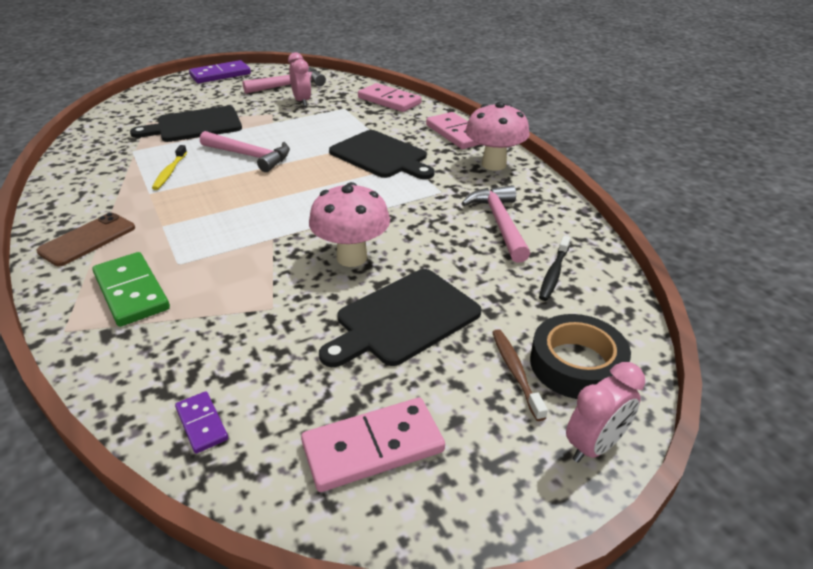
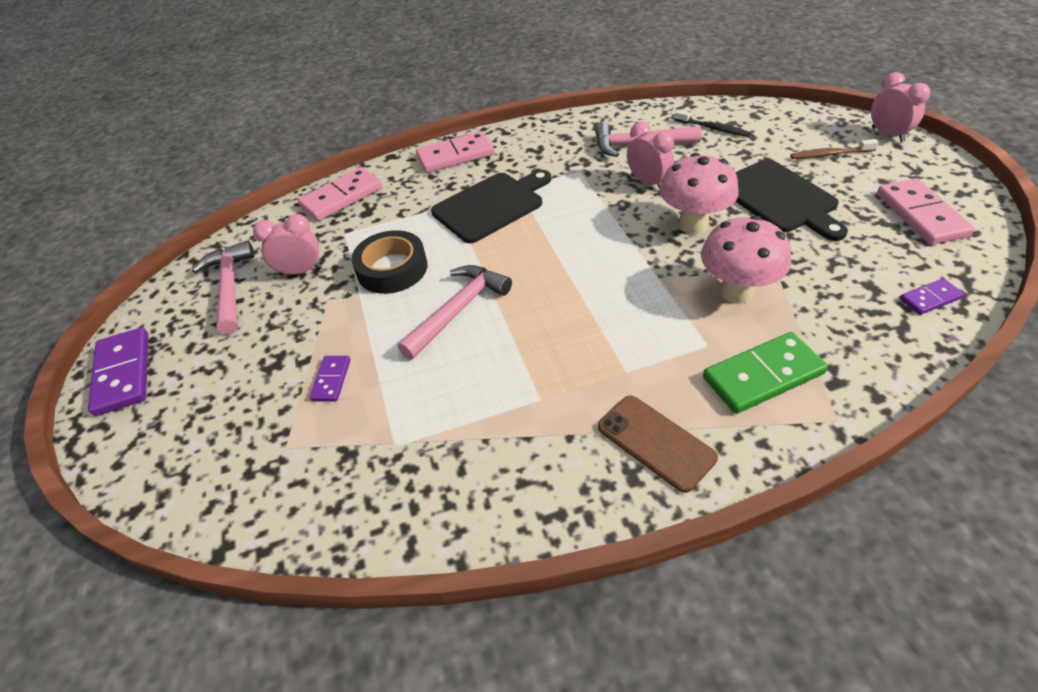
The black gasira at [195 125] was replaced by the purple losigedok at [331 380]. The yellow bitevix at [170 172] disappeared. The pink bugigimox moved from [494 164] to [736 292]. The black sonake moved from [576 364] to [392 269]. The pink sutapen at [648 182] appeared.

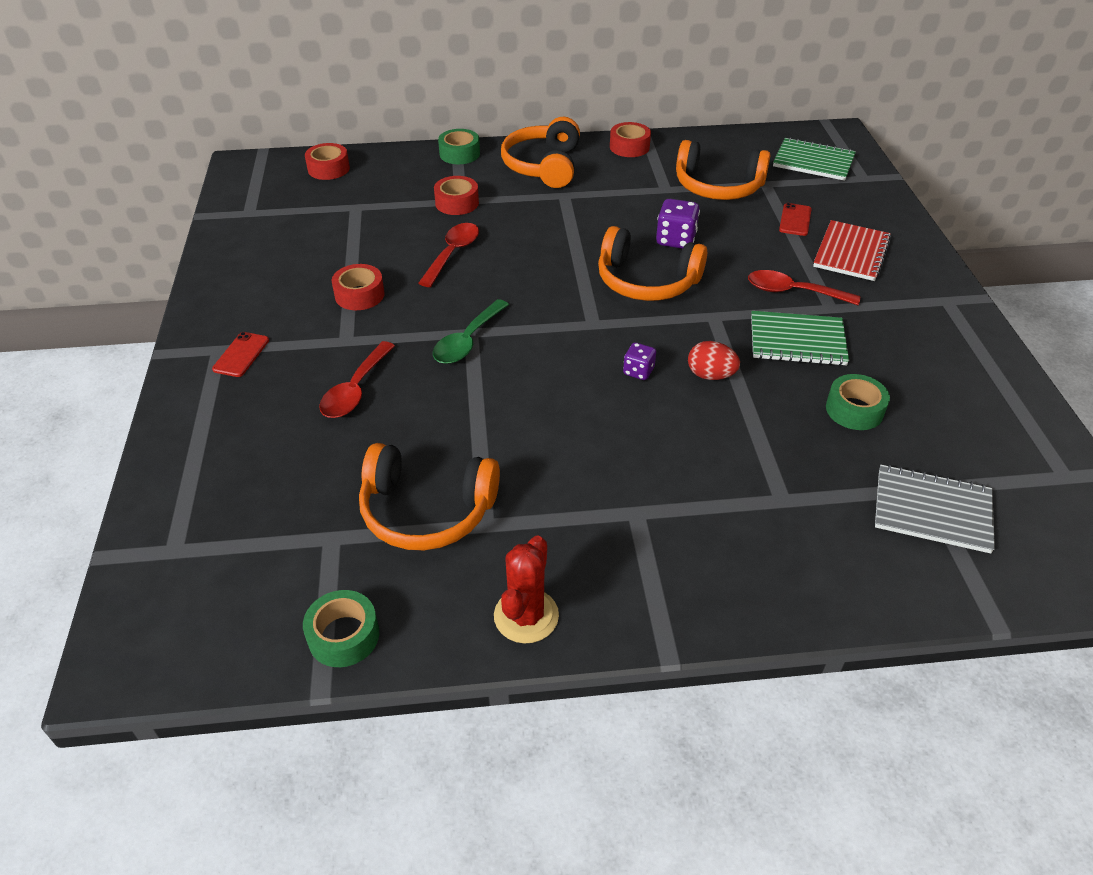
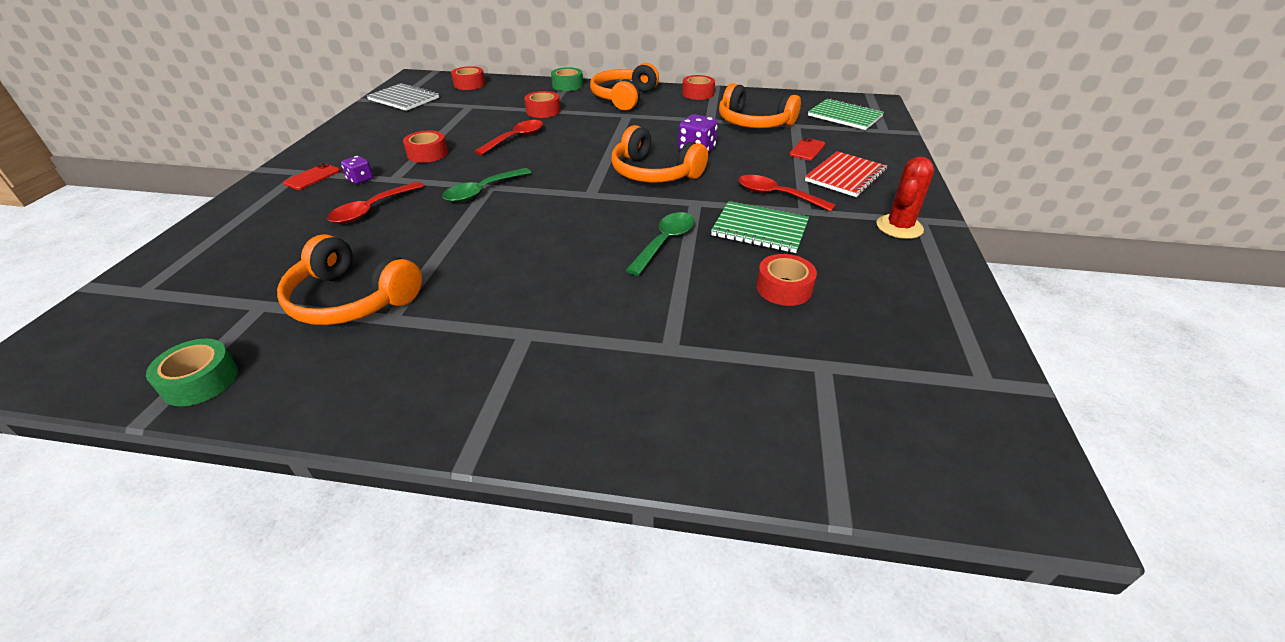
The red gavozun moved from [526 616] to [899 227]. The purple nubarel moved from [638 371] to [360 179]. The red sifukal at [710 375] was replaced by the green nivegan at [665 242]. The green sonake at [854 410] became the red sonake at [784 288]. The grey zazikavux moved from [932 510] to [404 99].

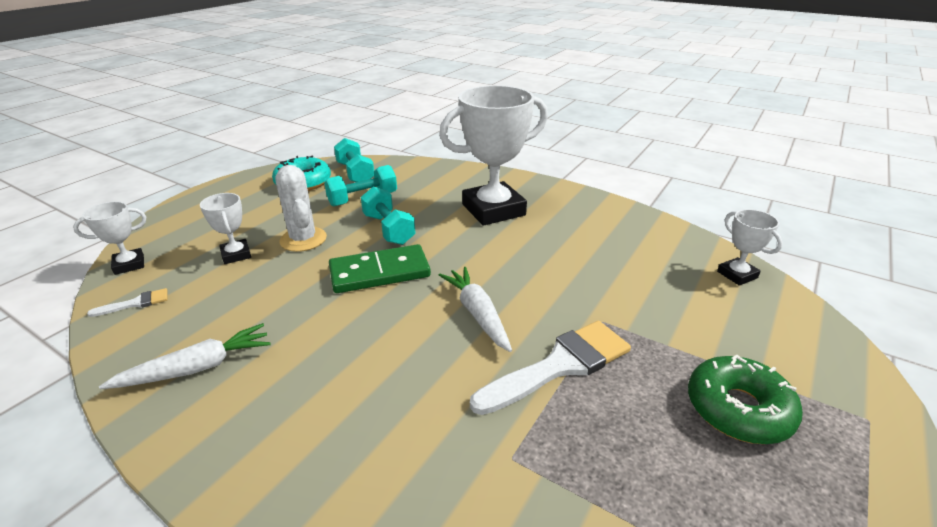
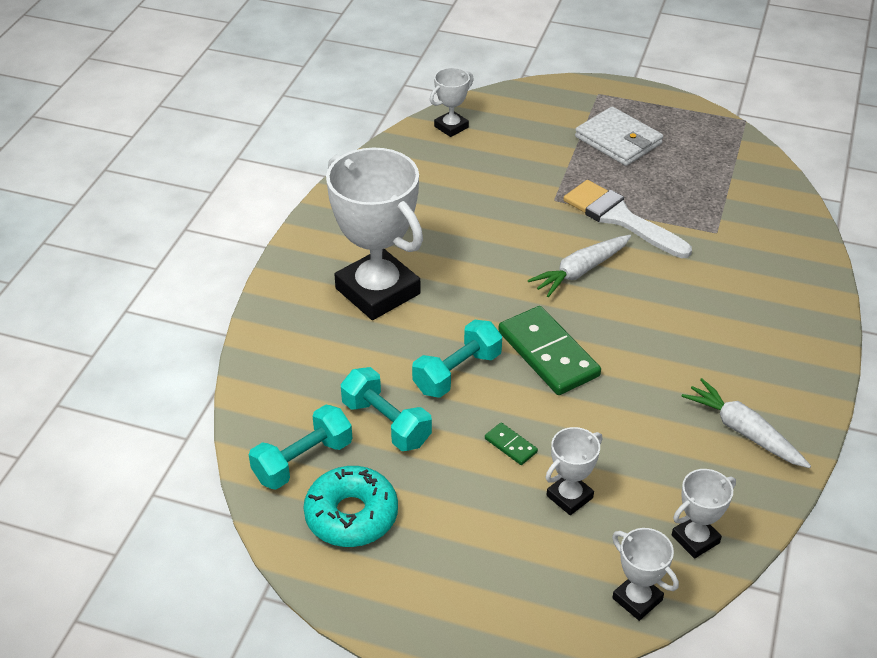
The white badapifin at [136 303] was replaced by the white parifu at [695 539]. The white gavozun at [303 239] was replaced by the green losigedok at [511 445]. The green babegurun at [738 409] was replaced by the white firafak at [618 140].

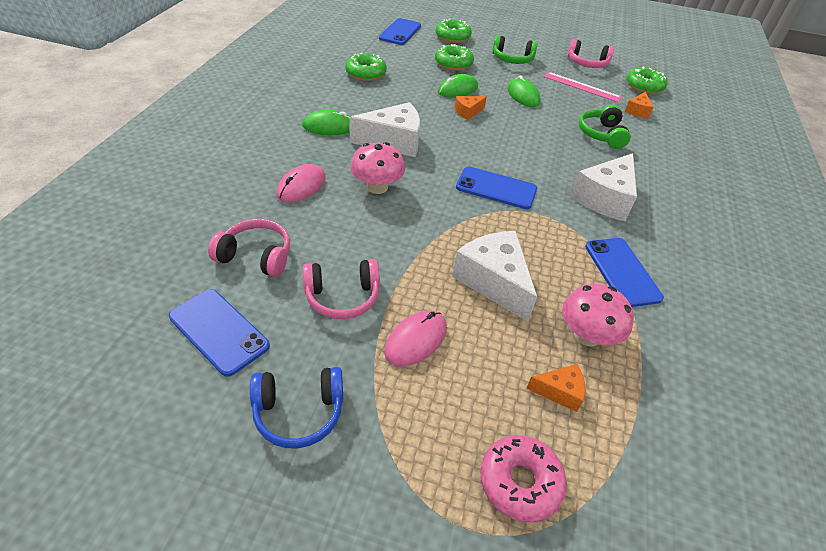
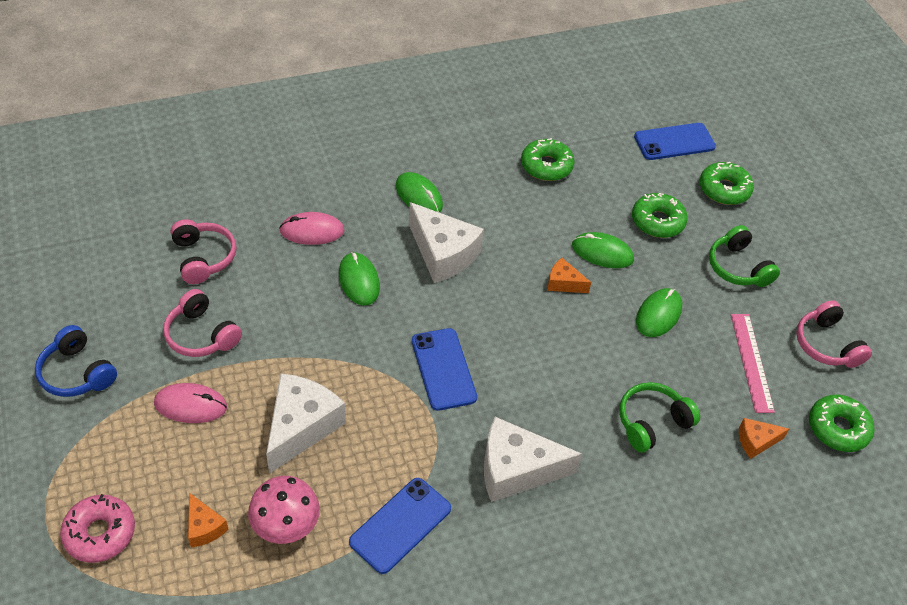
The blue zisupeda at [219 331] disappeared. The pink bugigimox at [377 187] was replaced by the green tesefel at [359 281].

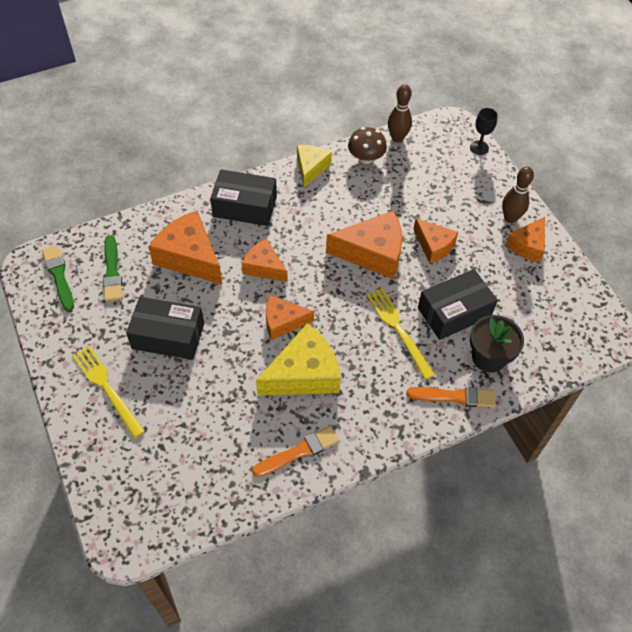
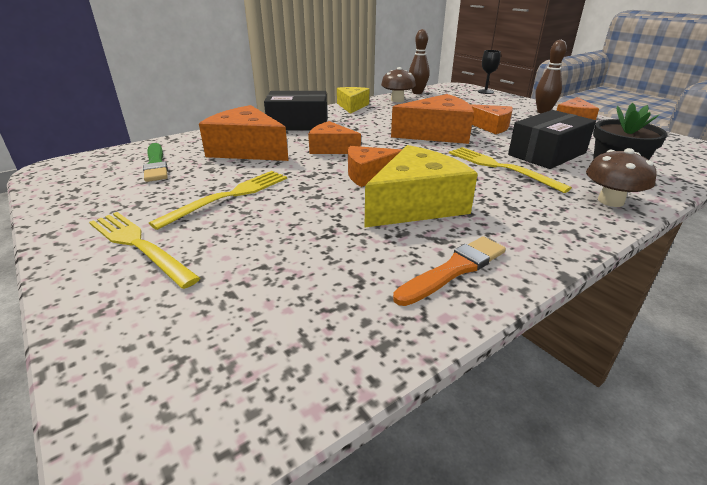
The green badapifin at [59 276] disappeared. The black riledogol at [168 336] was replaced by the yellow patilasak at [229 196]. The orange badapifin at [455 397] was replaced by the brown bugigimox at [610 201].

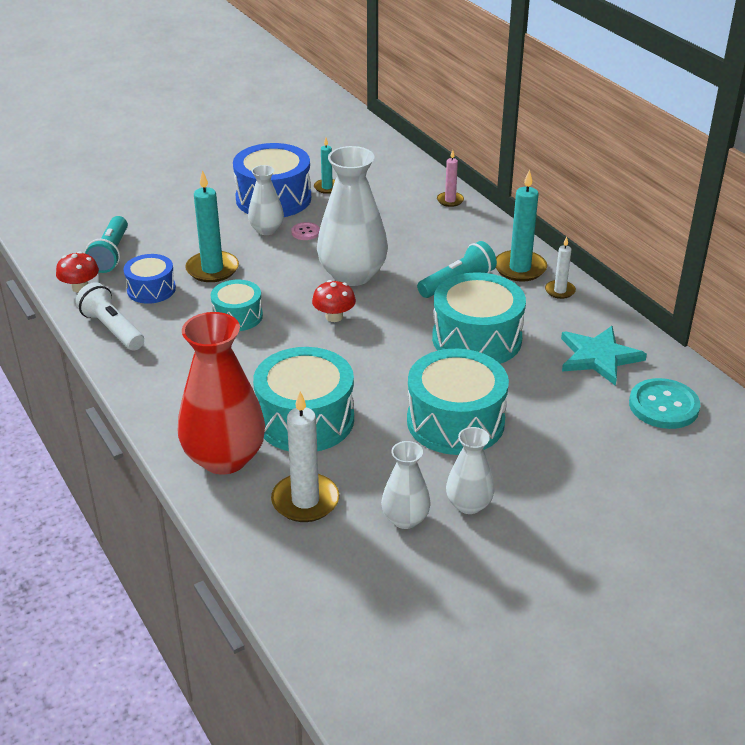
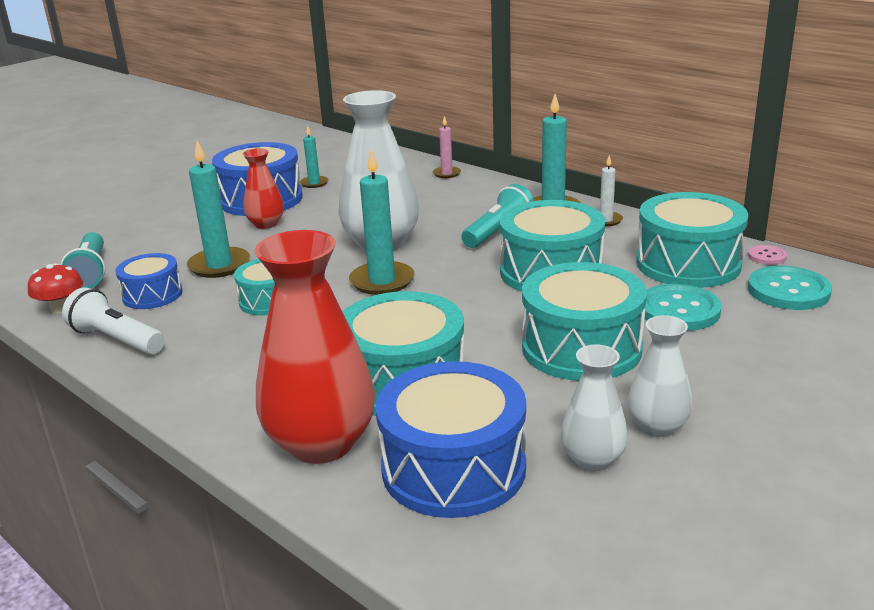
The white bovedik at [266 230] became the red bovedik at [266 224]. The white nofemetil at [305 501] was replaced by the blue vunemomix at [453 468]. The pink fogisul moved from [305 232] to [767 256]. The red bugigimox at [334 317] was replaced by the turquoise nofemetil at [382 281]. The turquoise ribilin at [598 357] was replaced by the turquoise vunemomix at [688 264]. The turquoise fogisul at [678 310] appeared.

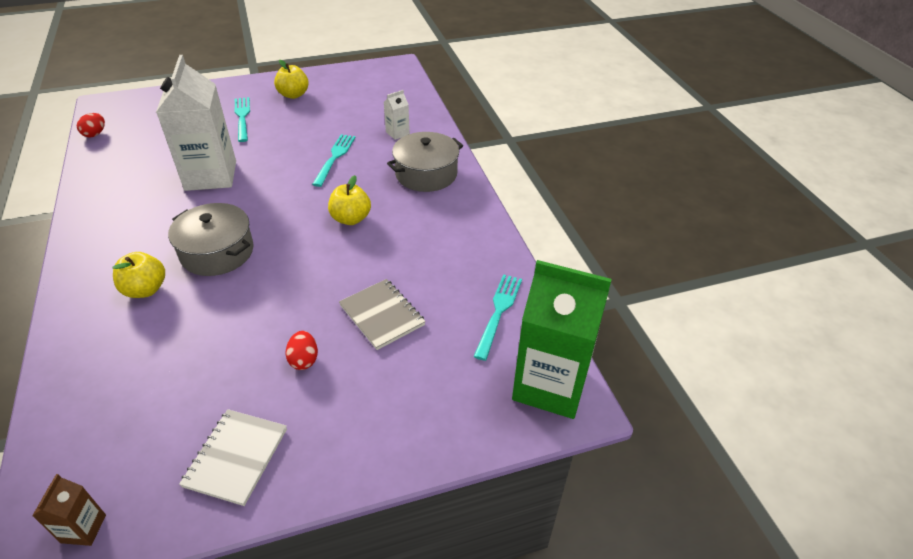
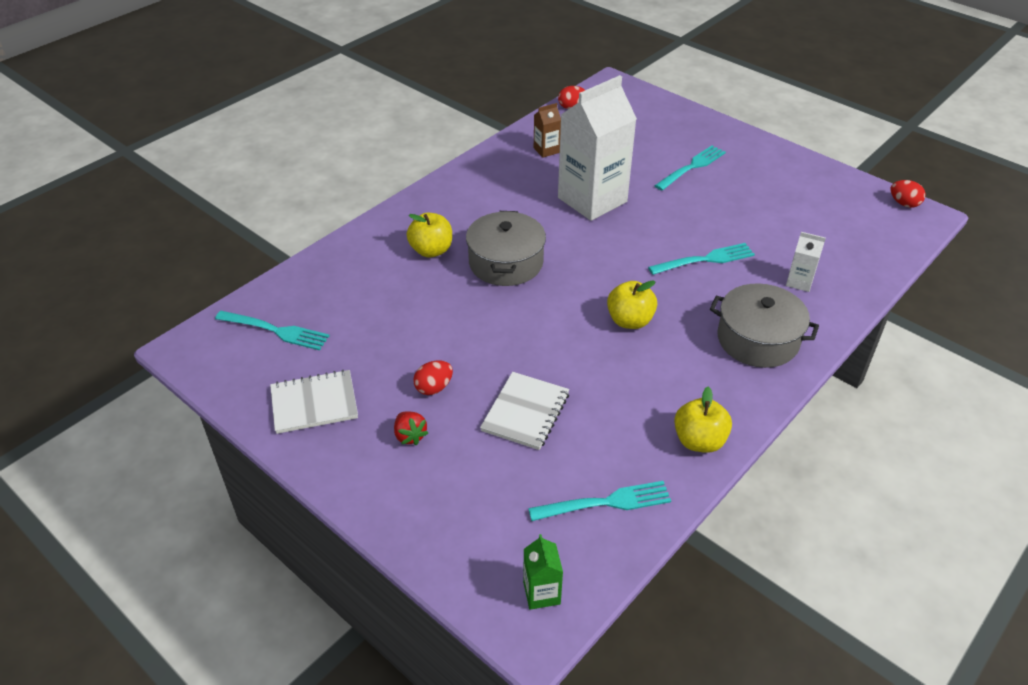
The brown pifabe moved from [83 528] to [546 150]. The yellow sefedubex moved from [293 95] to [699 441]. The grey zazikavux at [382 315] became the white zazikavux at [525 412]. The green pifabe at [550 385] changed to 0.42 times the size. The turquoise patilasak at [276 331] appeared. The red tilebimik at [410 435] appeared. The red sifukal at [904 203] appeared.

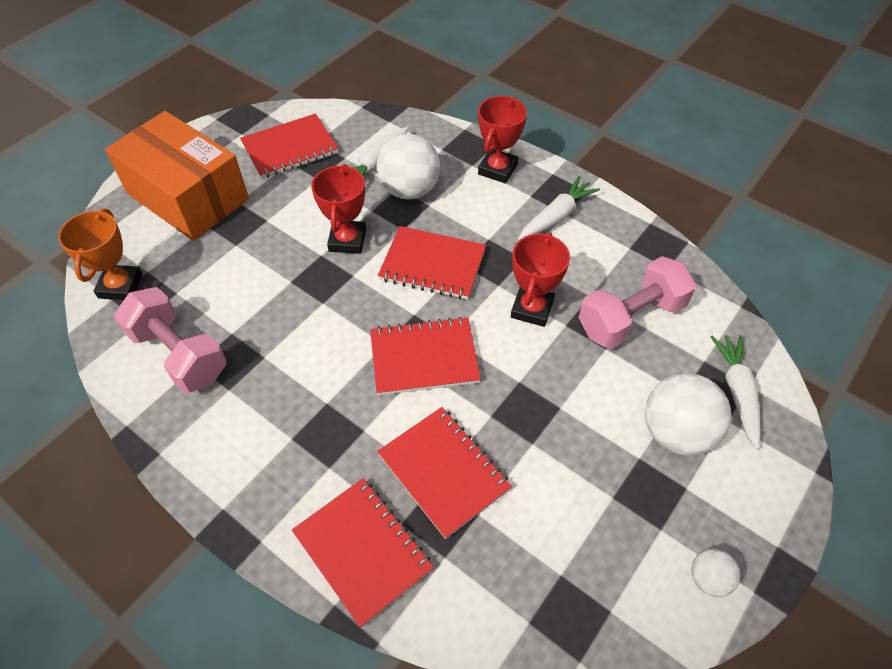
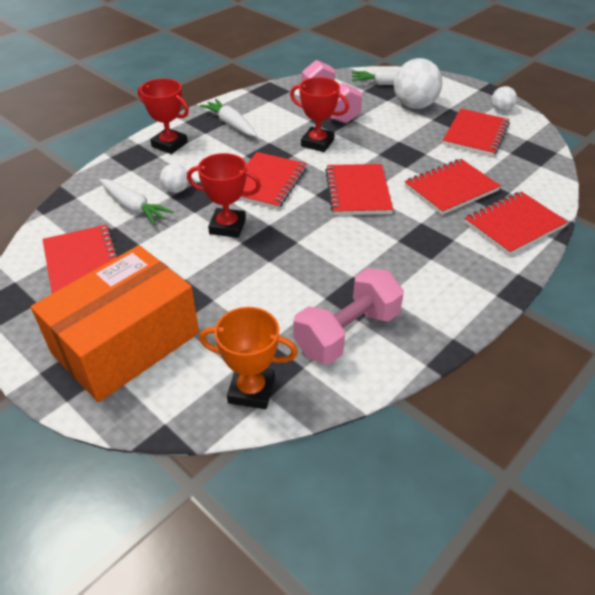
The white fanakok at [409 190] changed to 0.51 times the size. The red zazikavux at [475 134] appeared.

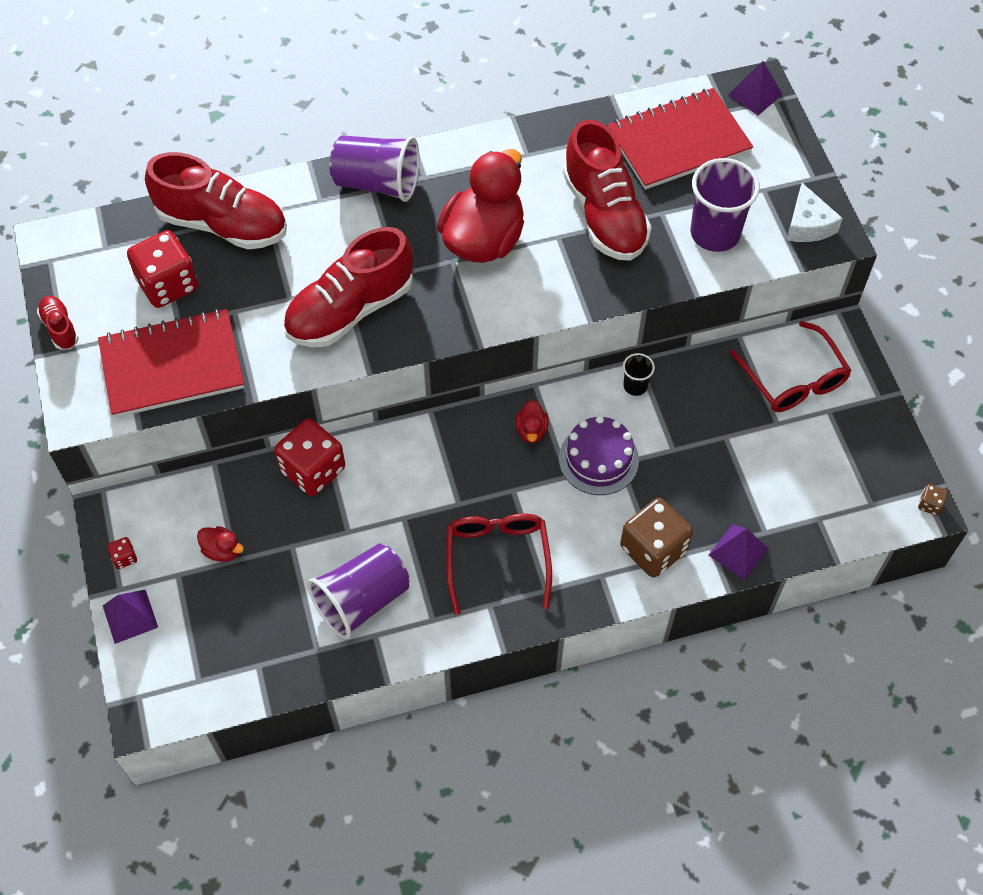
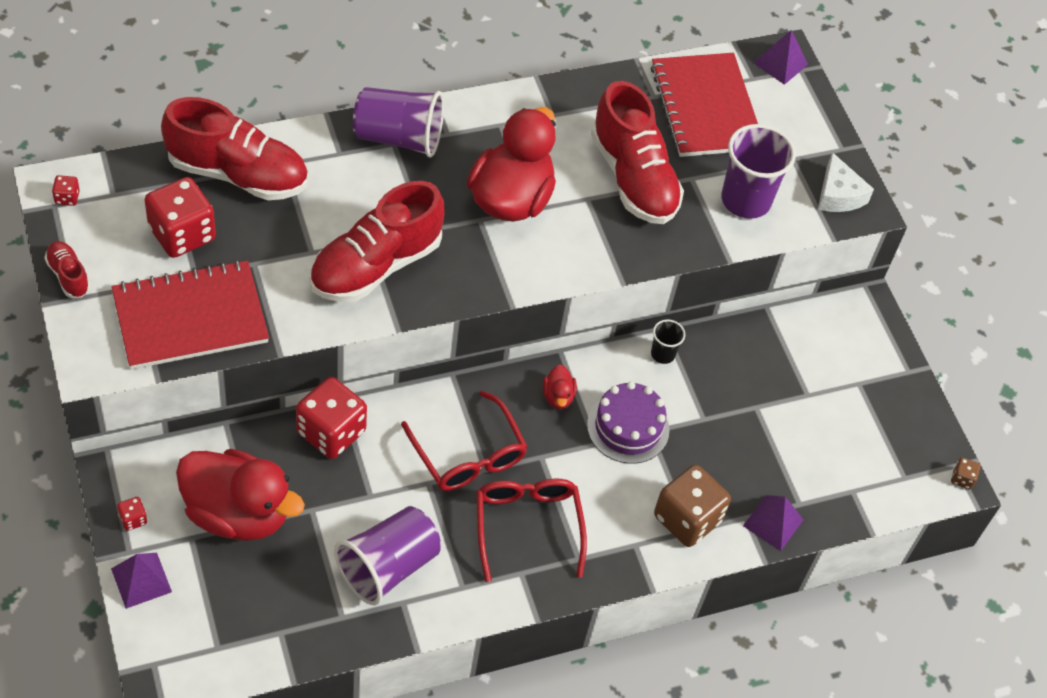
The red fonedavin at [222 550] changed to 2.44 times the size. The red zazikavux at [678 142] turned 75 degrees counterclockwise. The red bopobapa moved from [794 380] to [468 455]. The red nubarel at [67 197] appeared.

